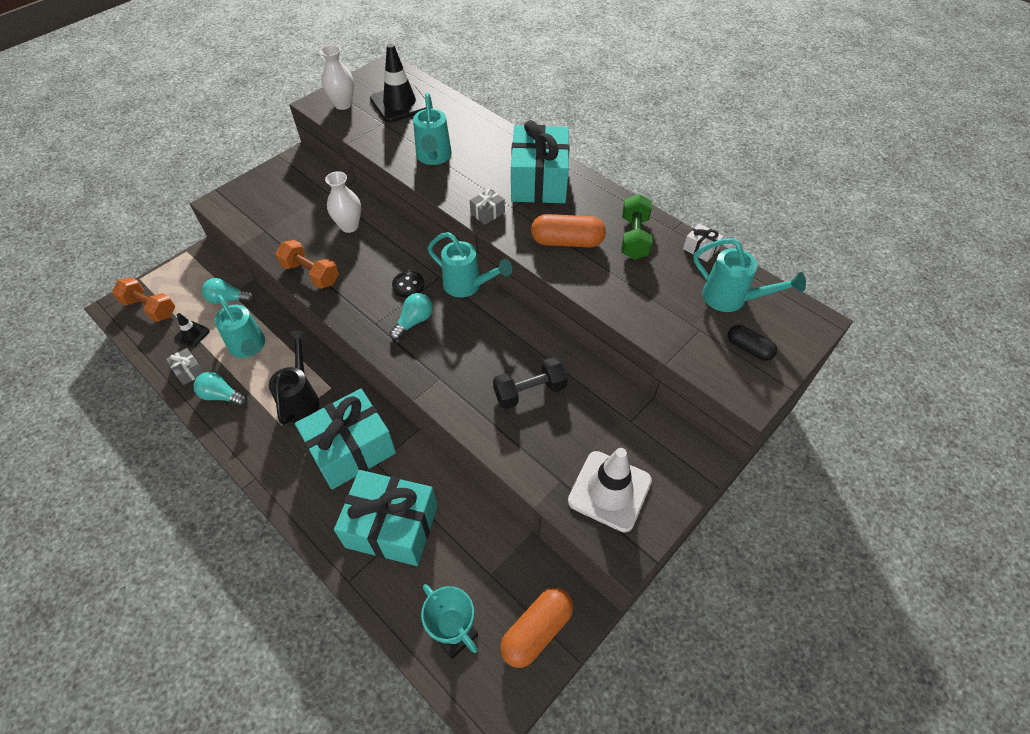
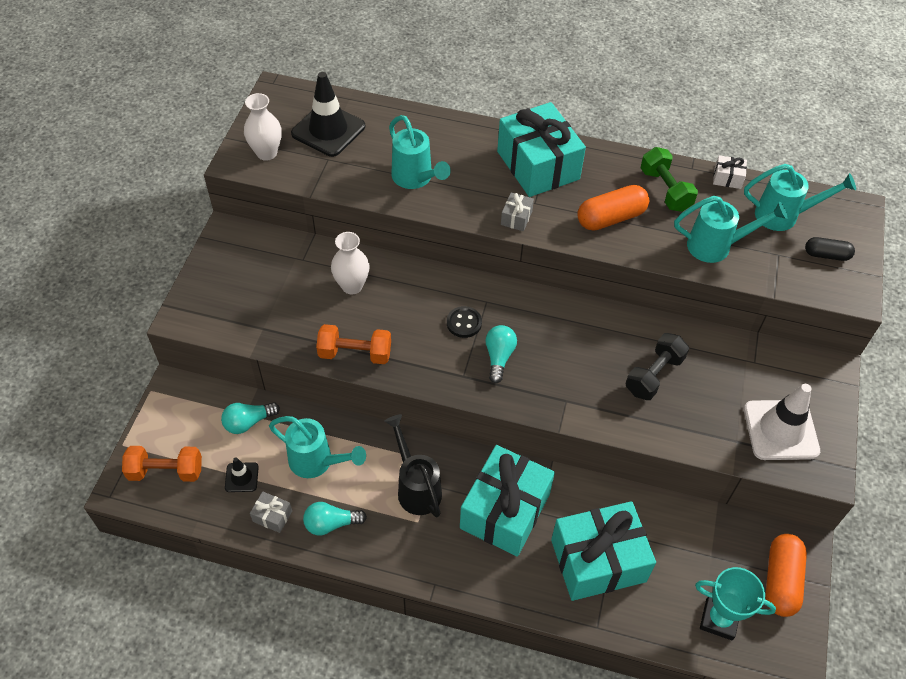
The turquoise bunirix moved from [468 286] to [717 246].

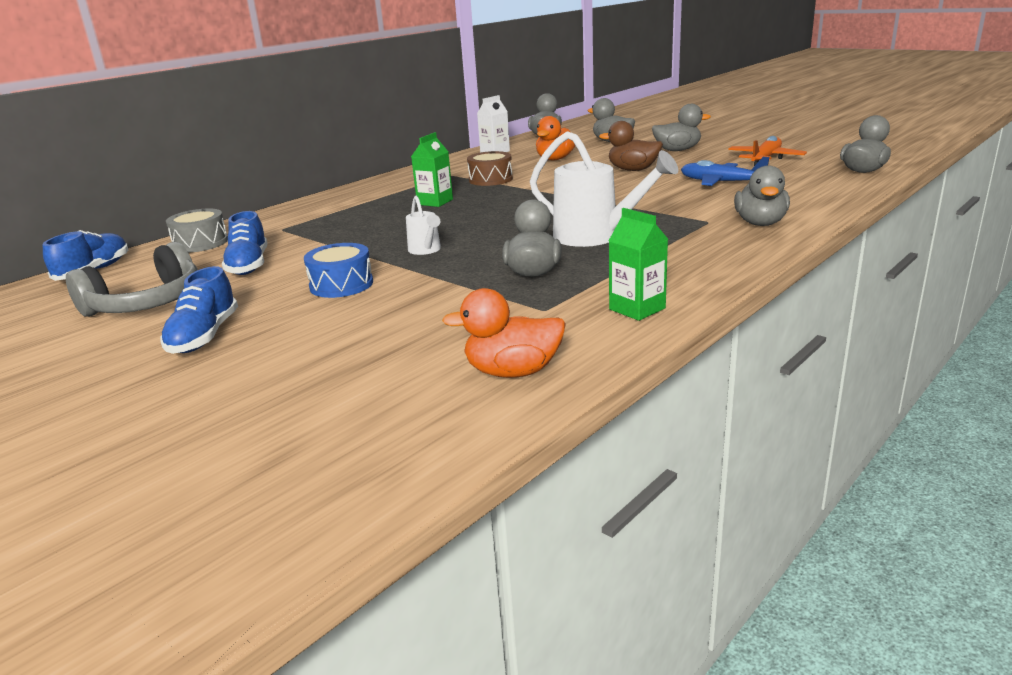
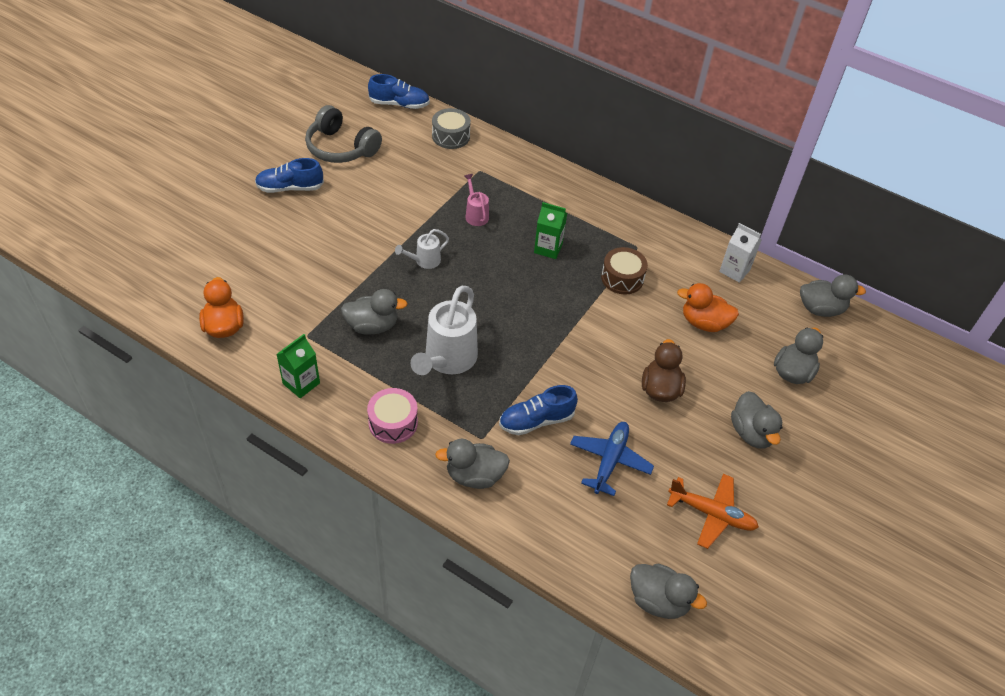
The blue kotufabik moved from [249 265] to [536 421]. The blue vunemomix at [341 285] disappeared. The pink vunemomix at [393 423] appeared. The pink bunirix at [476 214] appeared.

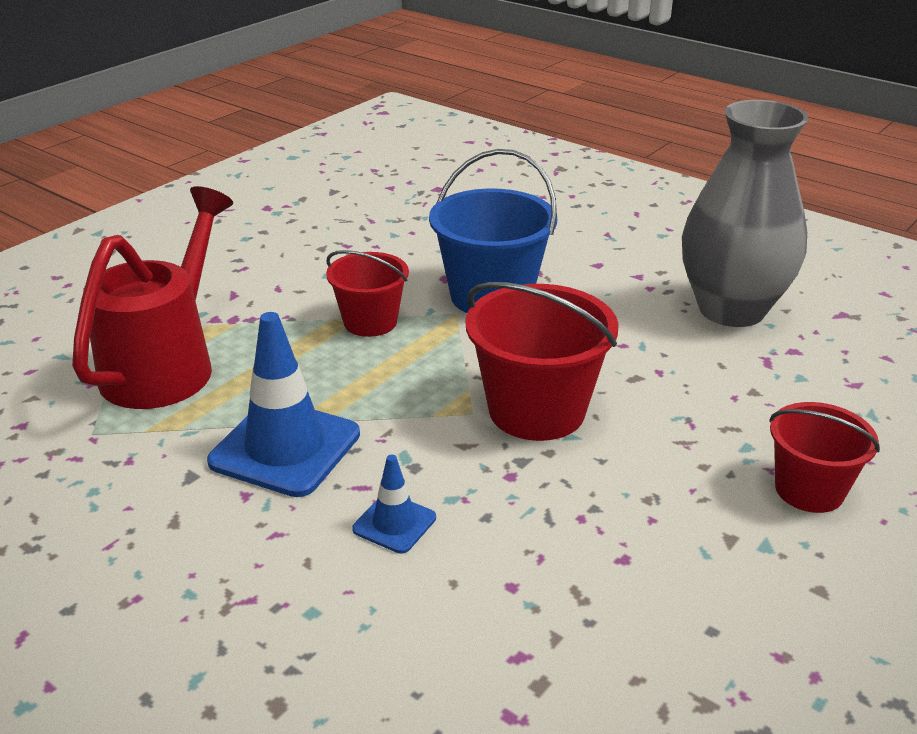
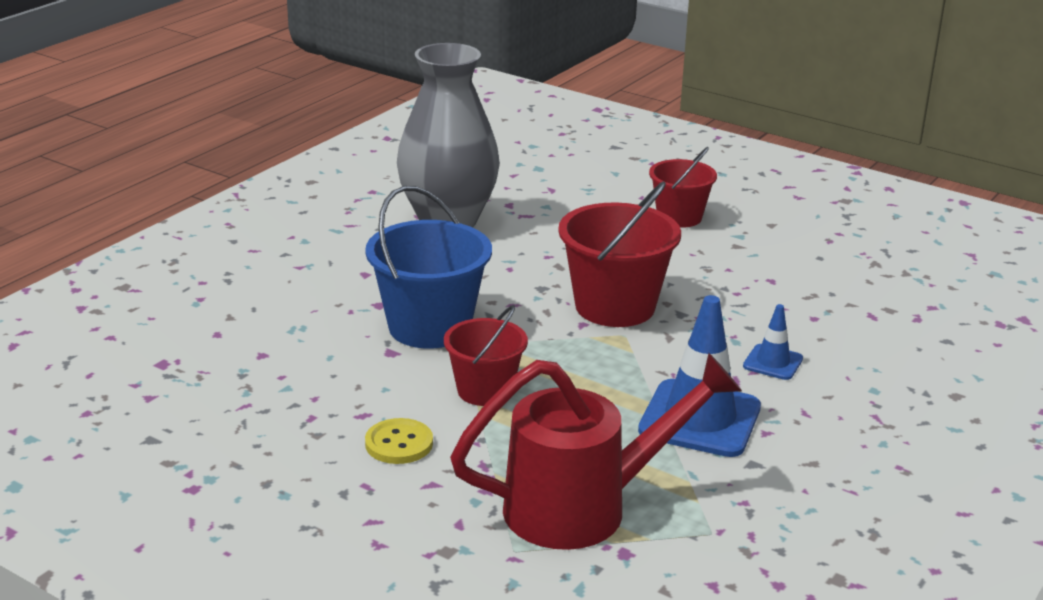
The red bunirix at [166 364] turned 150 degrees clockwise. The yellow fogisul at [399 443] appeared.

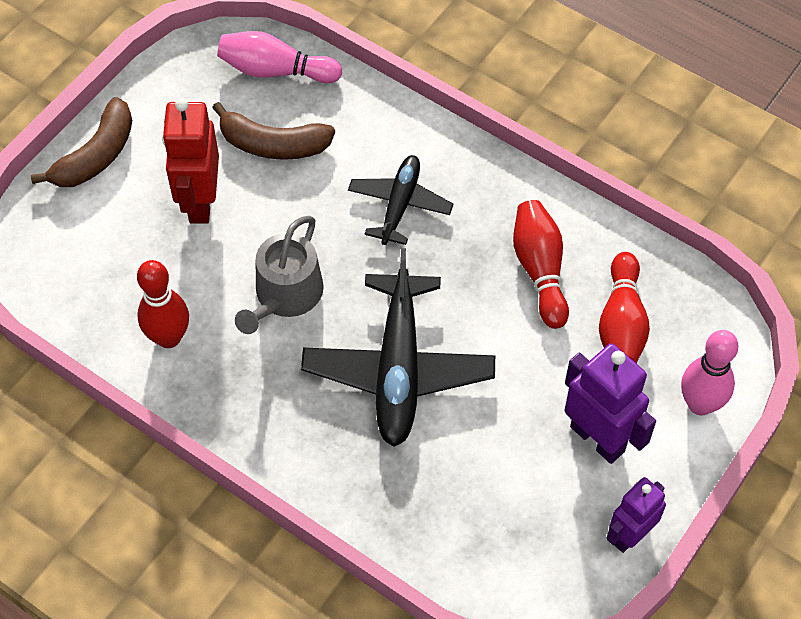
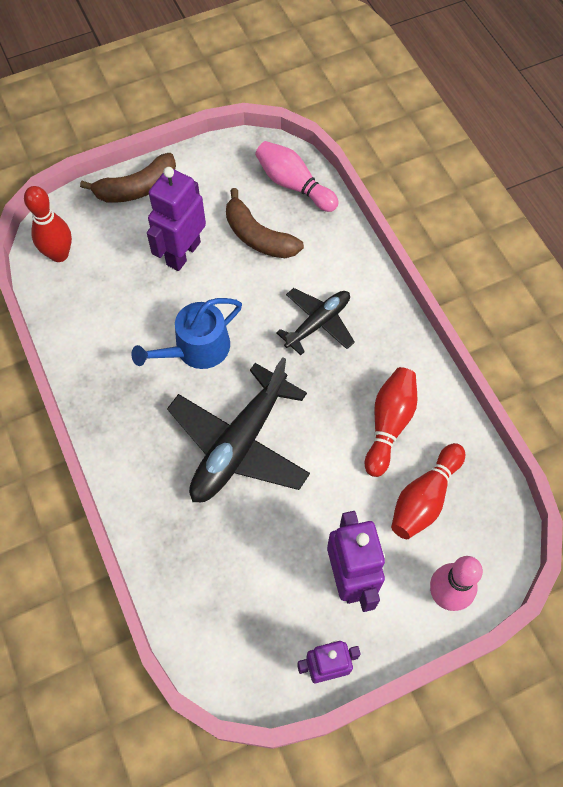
The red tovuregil moved from [169 337] to [59 254]. The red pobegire at [200 202] became the purple pobegire at [183 253]. The grey bunirix at [285 295] became the blue bunirix at [196 349].

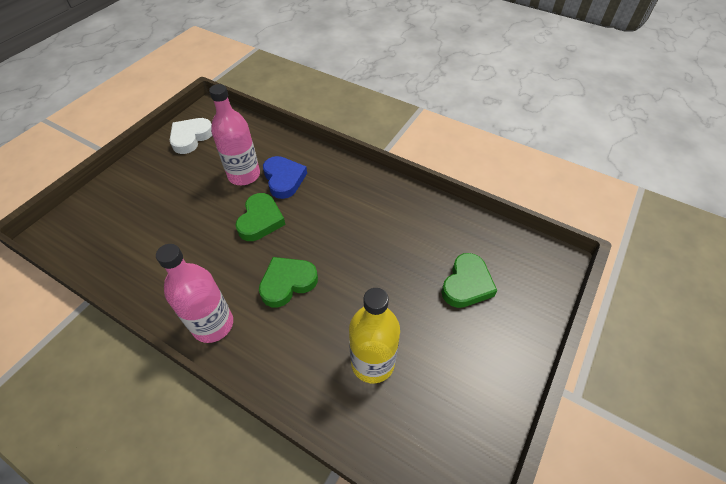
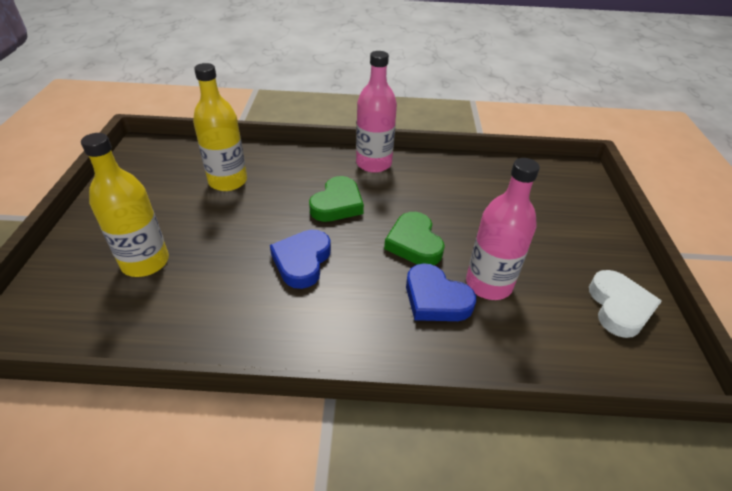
The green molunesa at [466 284] was replaced by the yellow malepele at [145 262]. The blue molunesa at [302 261] appeared.

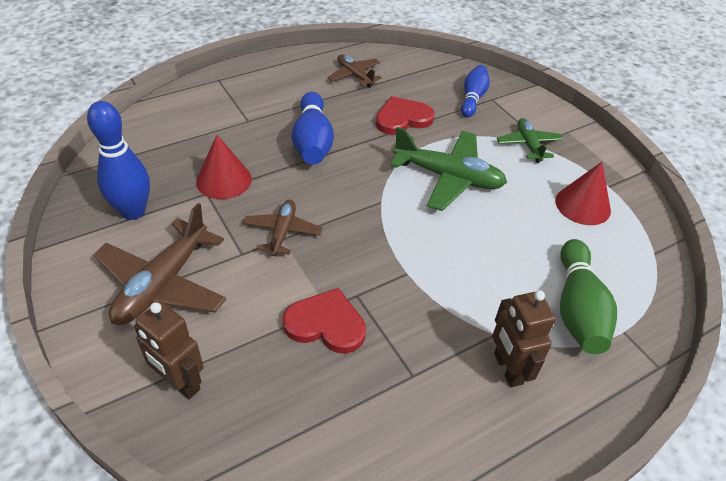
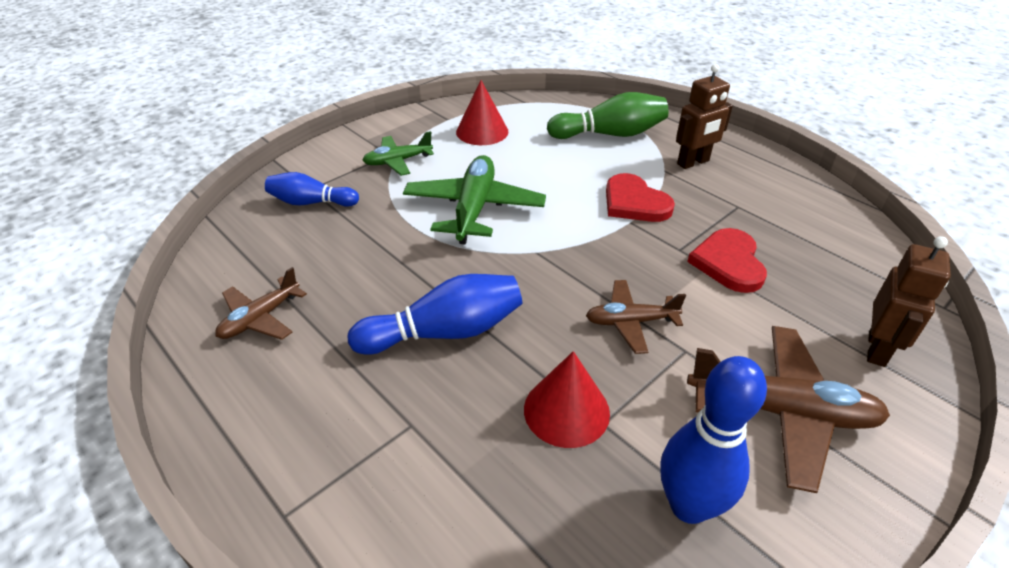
The red molunesa moved from [402 118] to [634 202].

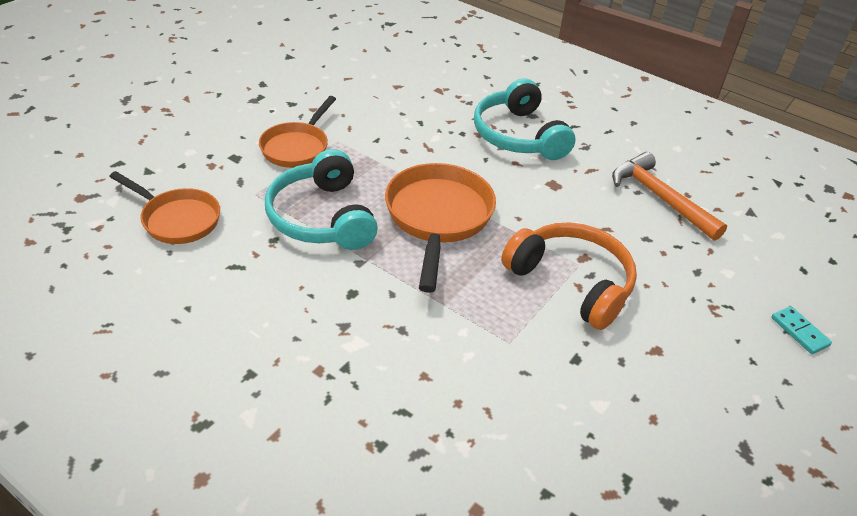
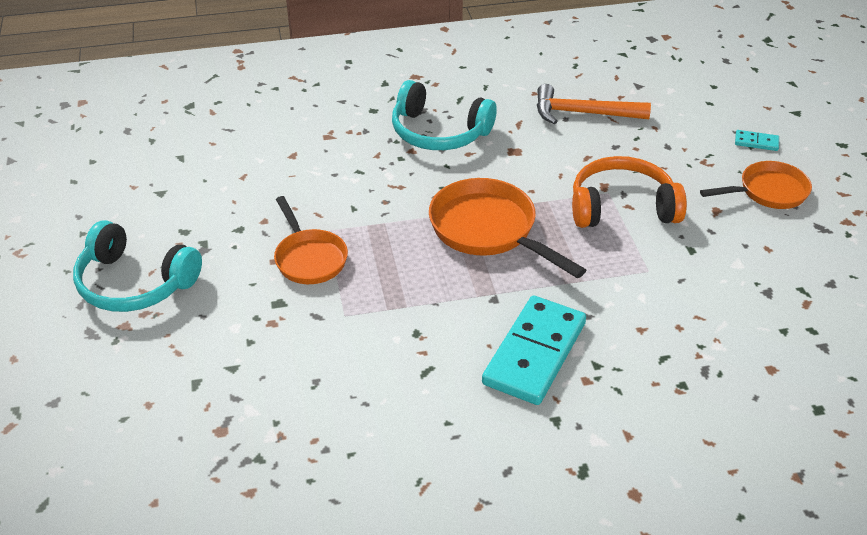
The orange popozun moved from [177 219] to [768 192]. The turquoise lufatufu moved from [321 217] to [134 283]. The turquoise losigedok at [535 353] appeared.

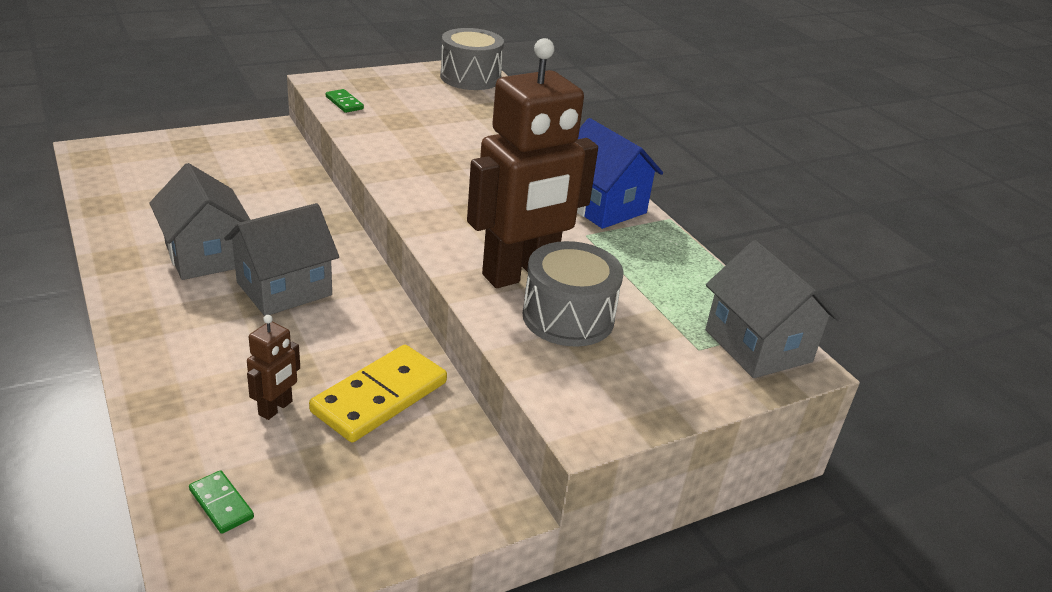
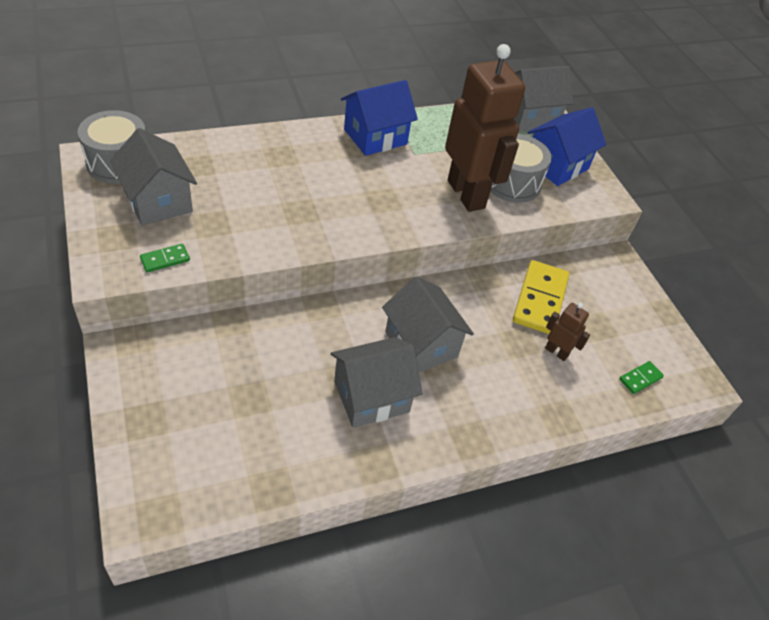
The yellow losigedok at [379 397] turned 60 degrees clockwise. The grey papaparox at [158 201] appeared. The blue papaparox at [556 165] appeared.

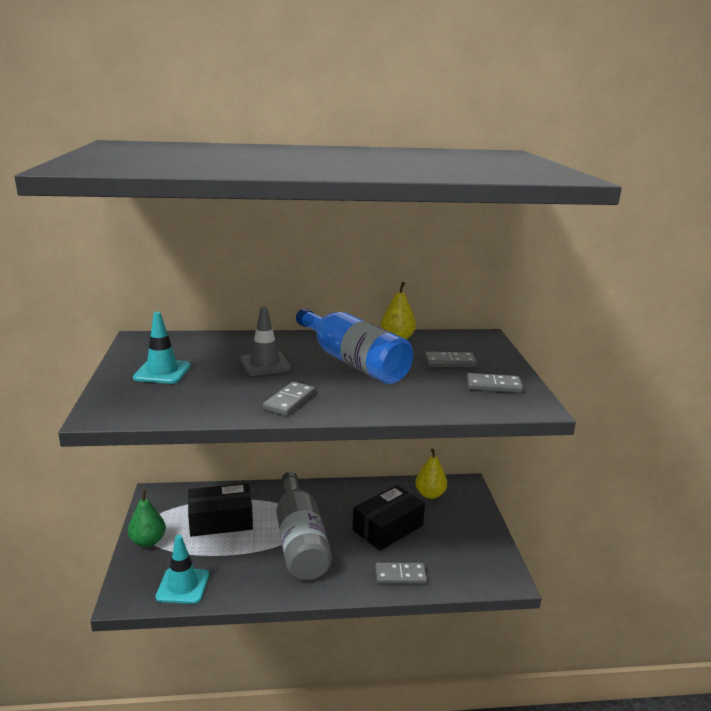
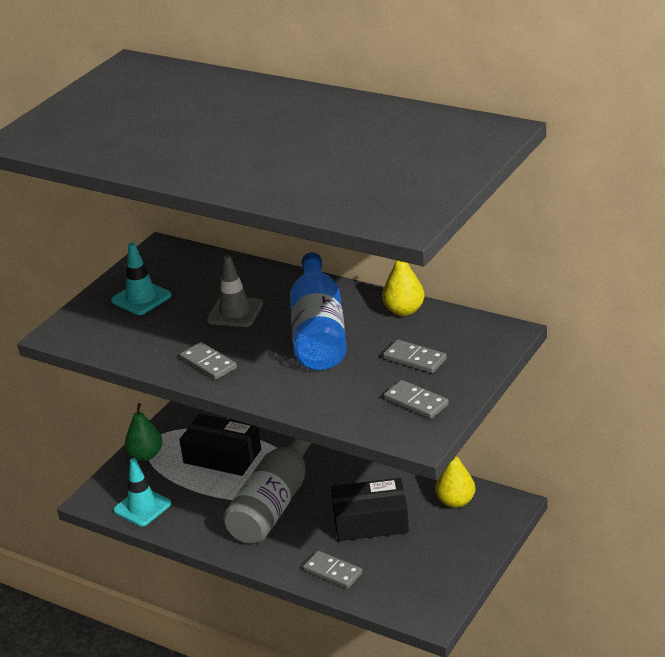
The grey losigedok at [289 401] turned 75 degrees clockwise.

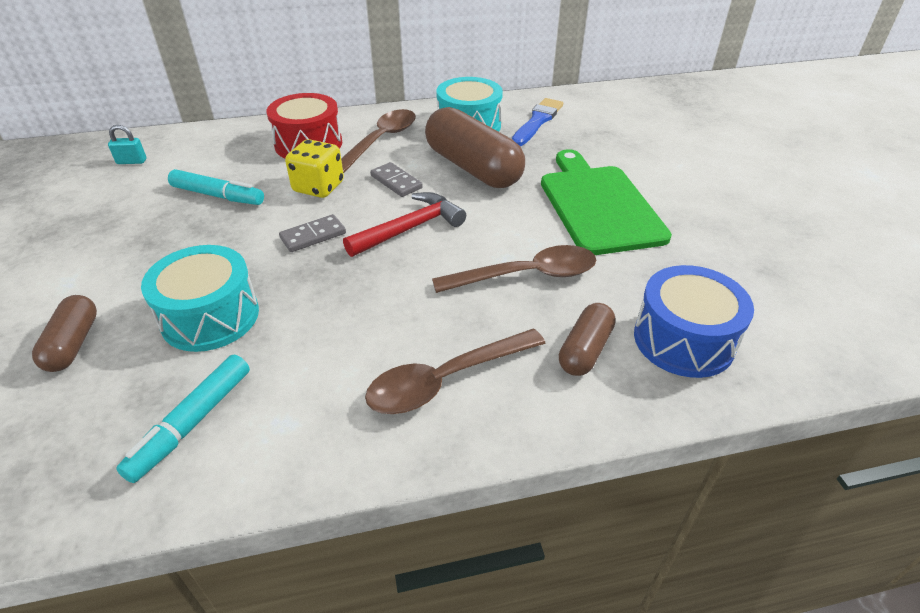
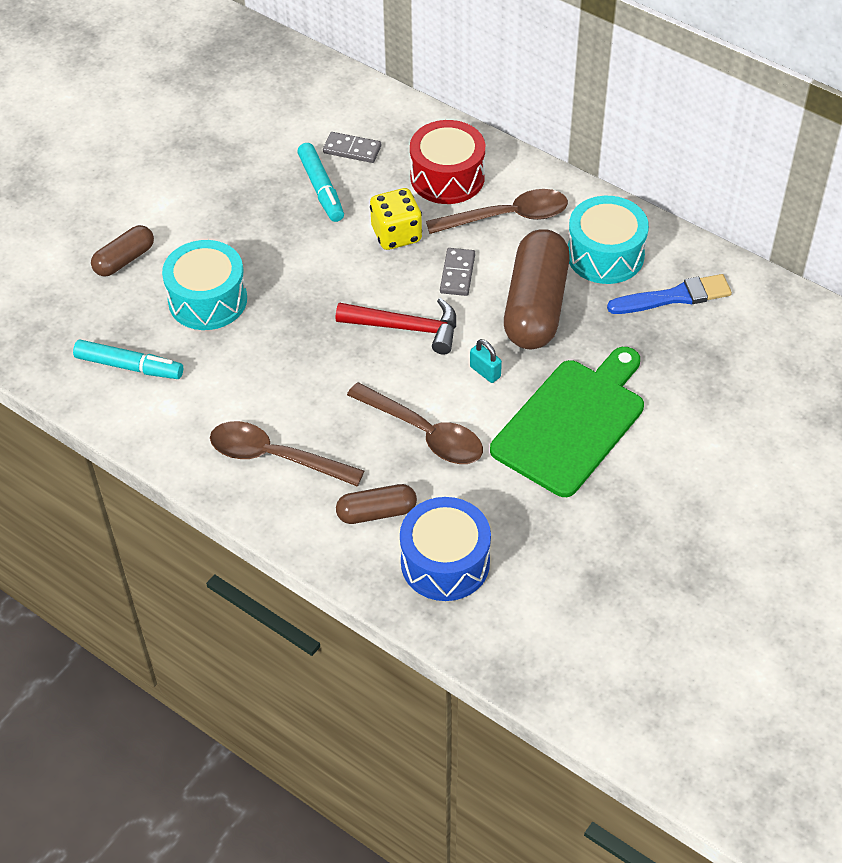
The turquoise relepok moved from [131 161] to [485 372]. The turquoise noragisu at [192 423] turned 150 degrees counterclockwise. The grey losigedok moved from [313 235] to [352 149].

